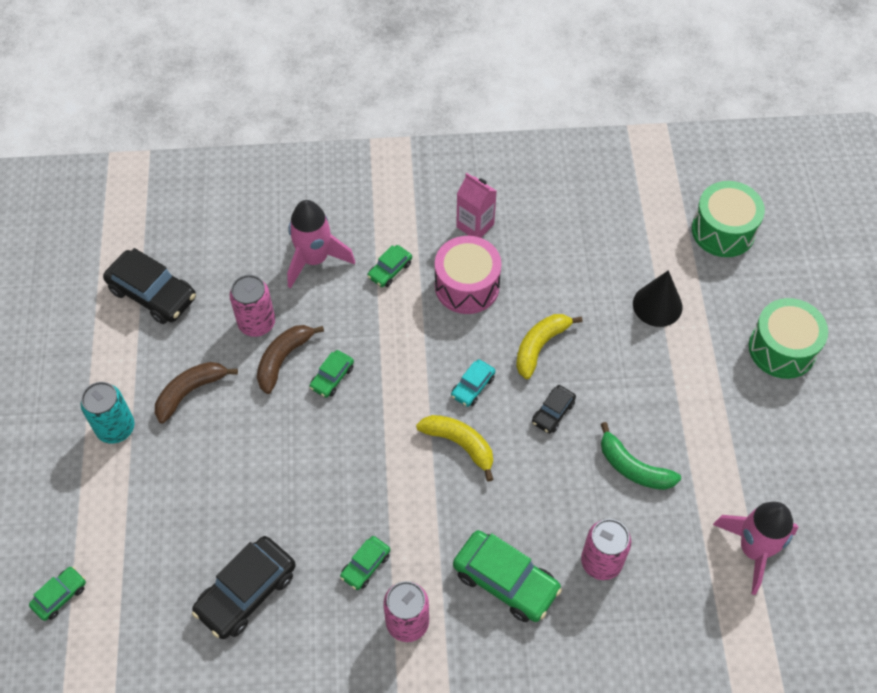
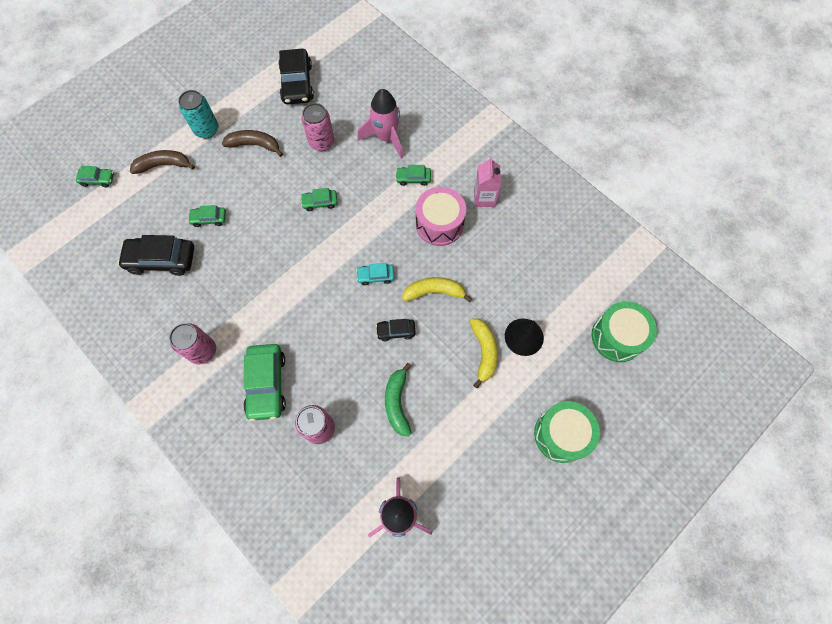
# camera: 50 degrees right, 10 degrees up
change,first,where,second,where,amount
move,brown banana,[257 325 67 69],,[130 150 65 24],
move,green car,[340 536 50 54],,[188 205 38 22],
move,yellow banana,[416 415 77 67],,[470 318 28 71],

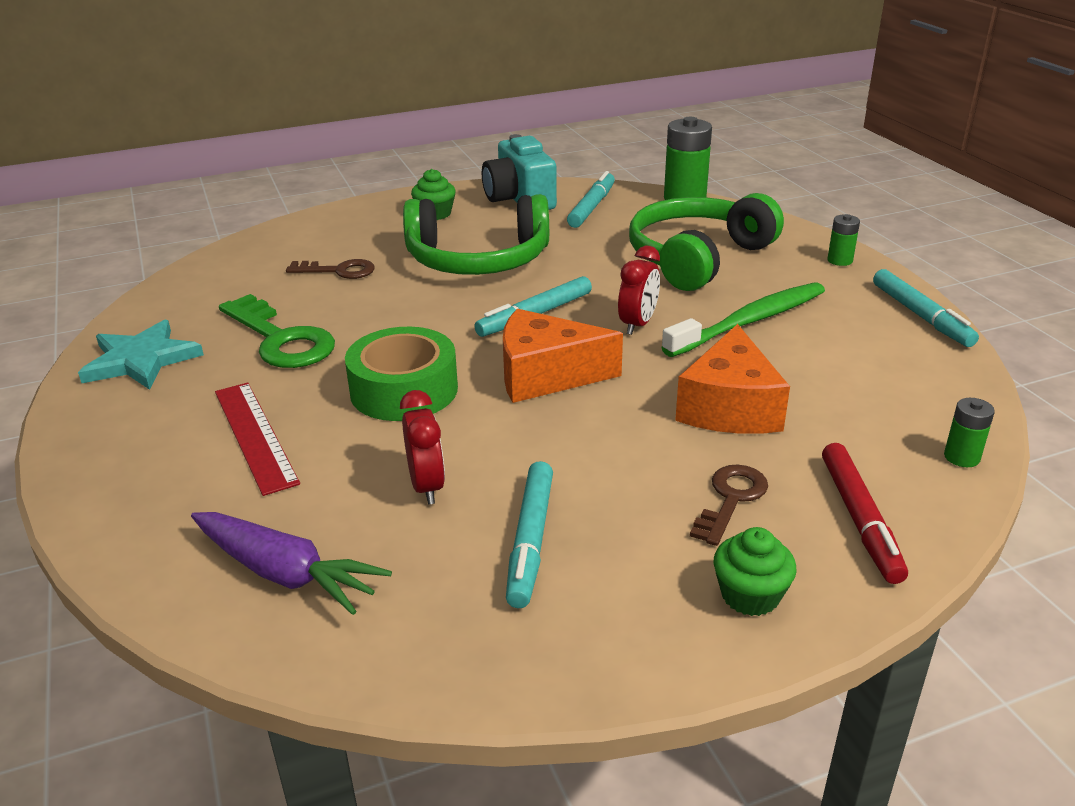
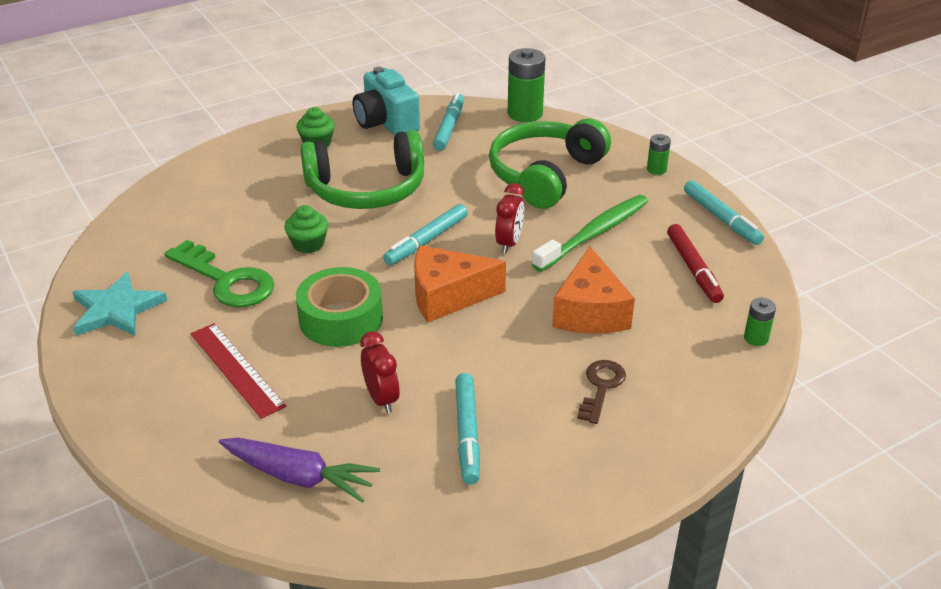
# camera: 10 degrees left, 5 degrees up
change,first,where,second,where,amount
move,green cupcake,[714 527 83 89],,[285 205 43 48],
move,red marker,[822 443 86 141],,[667 224 57 79],
delete,brown key,[286 259 89 20],,,

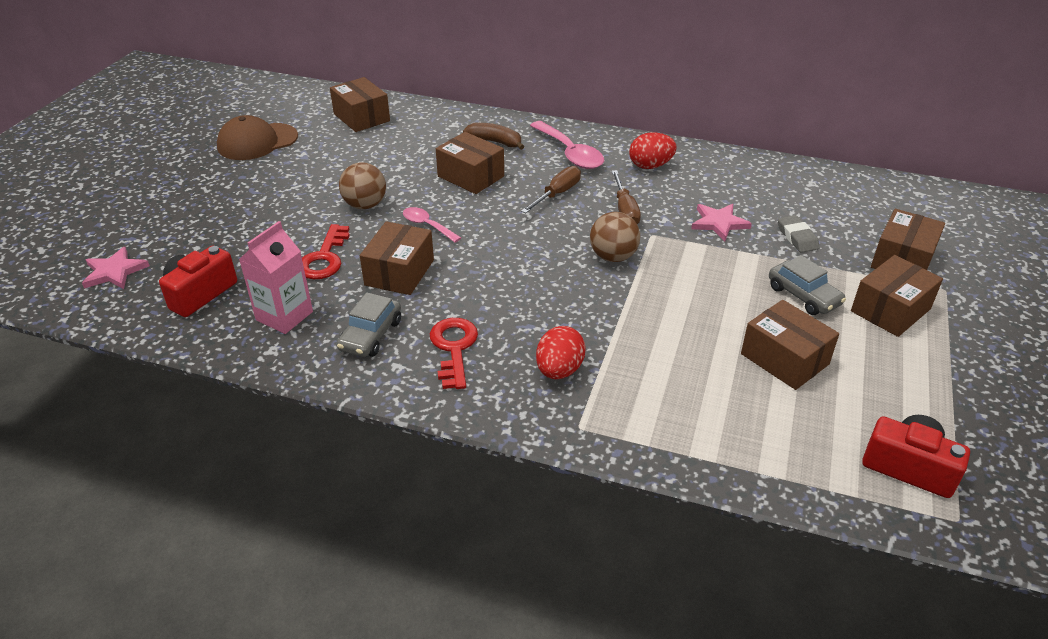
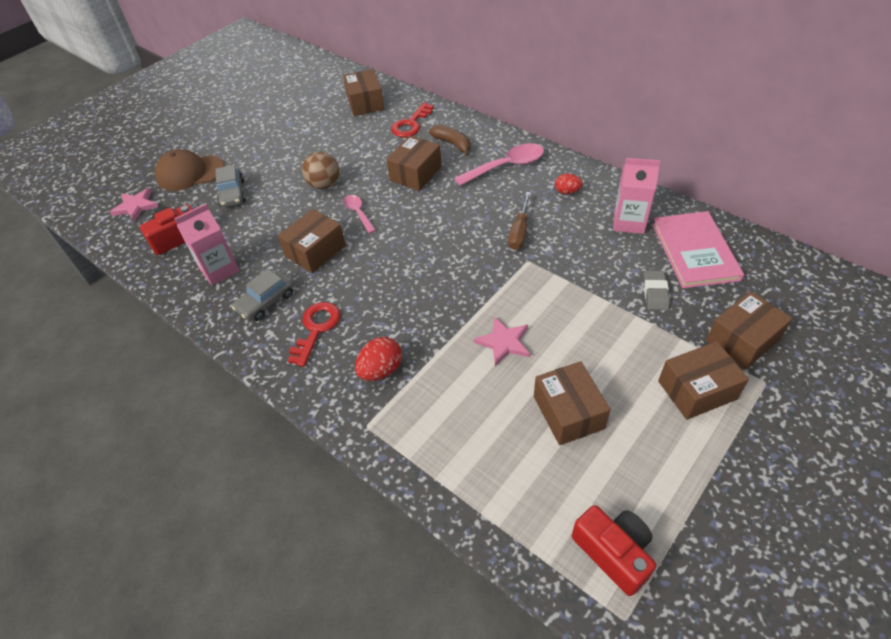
# camera: 25 degrees right, 10 degrees up
change,first,where,second,where,amount
move,brown cap,[217 115 81 45],,[155 150 70 41],
move,grey car,[769 255 77 60],,[215 165 31 42],
rotate,brown box,[436 132 68 62],,[386 136 56 55],60 degrees clockwise
move,red key,[302 224 48 55],,[391 102 43 36],
rotate,pink spoon,[530 121 74 48],,[454 143 90 43],105 degrees counterclockwise
move,pink star,[691 204 61 37],,[474 316 56 50],
resize,red egg,[629 133 48 36],,[555 174 28 20],x0.65
insert,,,pink carton,[613 158 48 76],
insert,,,pink book,[652 211 92 77],
delete,brown screwdriver,[521 166 60 47],,,
delete,brown ball,[590 212 50 50],,,

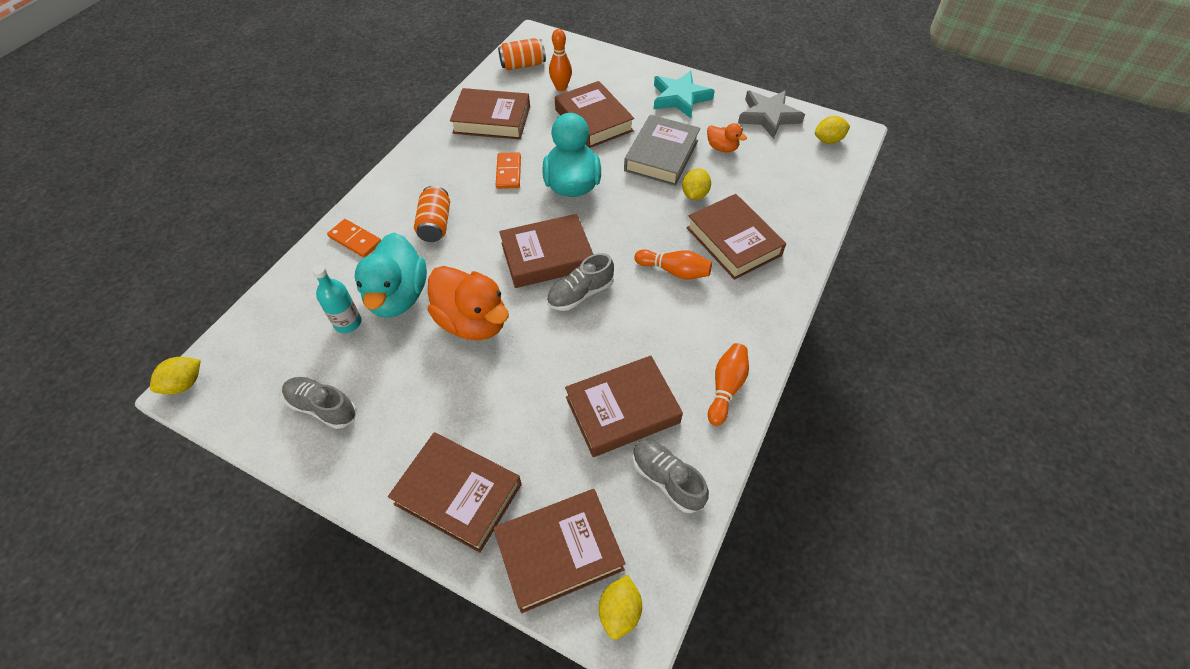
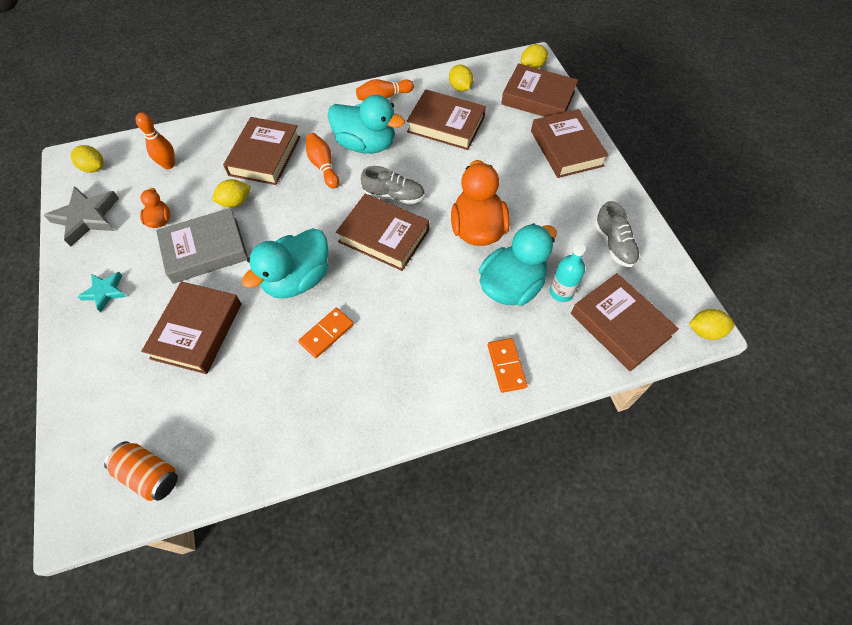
# camera: 135 degrees left, 5 degrees up
change,first,where,second,where,amount
resize,turquoise star,[654 71 61 47],,[77 272 49 40],x0.60
move,orange bowling pin,[549 29 23 62],,[135 113 40 56],
insert,,,turquoise duck,[328 95 77 59],
replace,grey shoe,[632 440 77 73],yellow lemon,[449 64 24 27],
move,brown book,[450 88 80 52],,[571 273 108 98],
delete,orange can,[414 185 36 57],,,

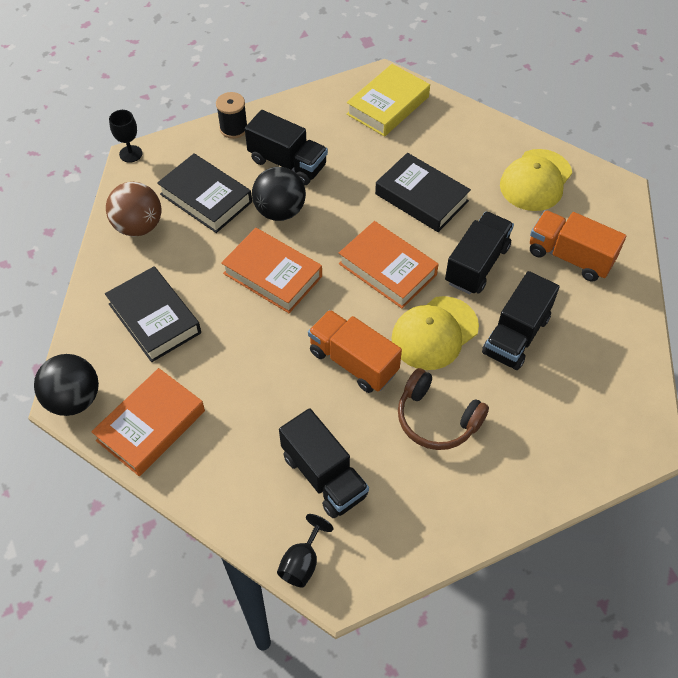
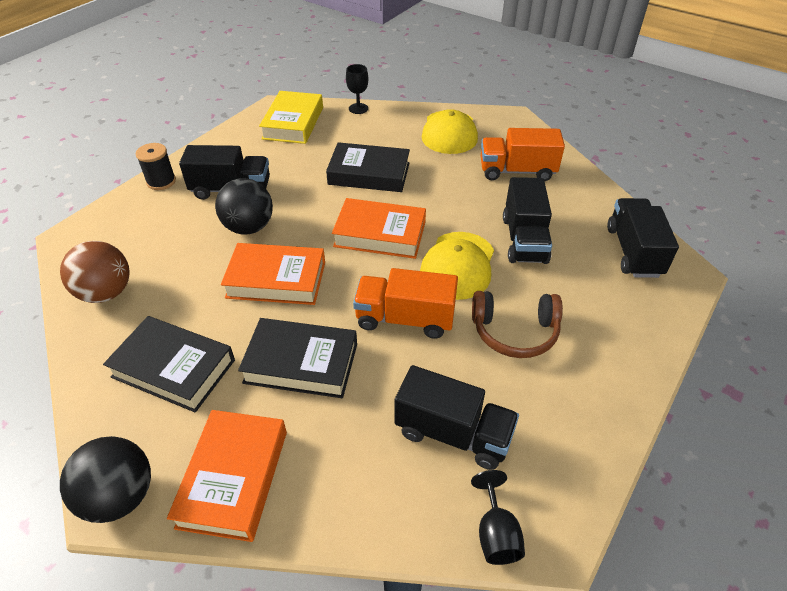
# camera: 30 degrees left, 10 degrees down
change,first,where,second,where,amount
move,black book,[157 154 95 79],,[238 318 119 80],
move,black goblet,[109 110 33 53],,[346 64 22 50],
move,black truck,[445 211 69 83],,[607 198 72 80],

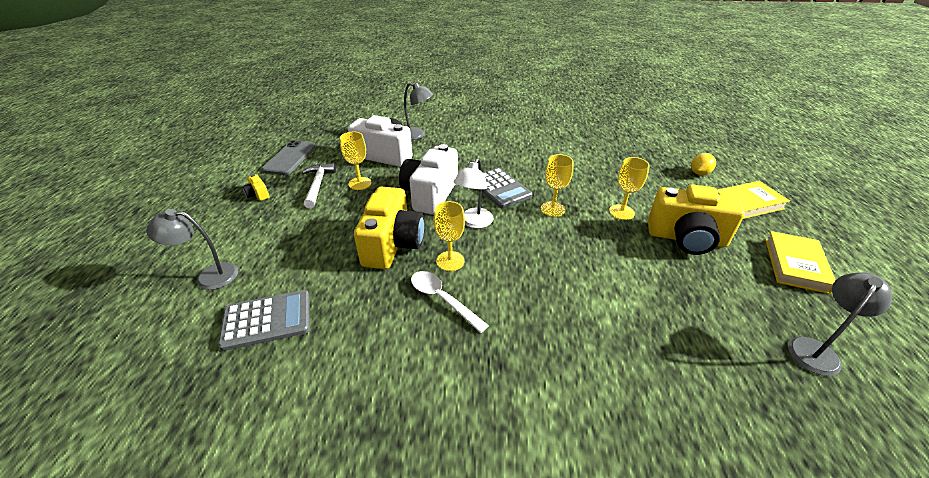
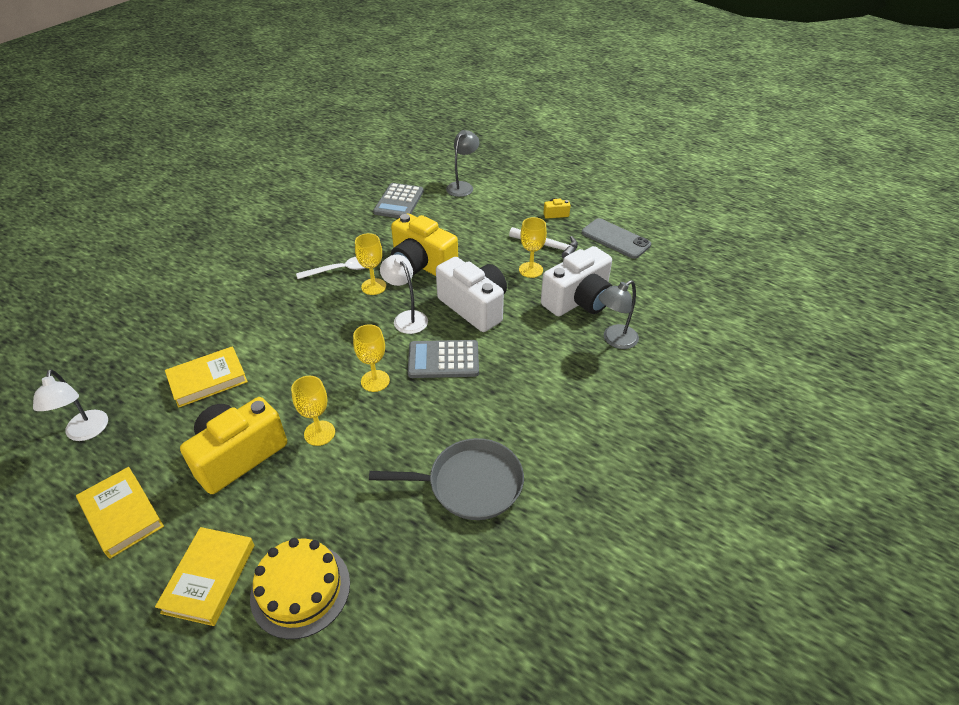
# camera: 120 degrees right, 5 degrees up
change,first,where,second,where,amount
recolor,grey lamp,[788 272 104 104],white lamp,[33 369 75 72],
insert,,,yellow book,[165 346 83 62],
replace,yellow lemon,[691 153 25 22],yellow cake,[250 538 100 101],
insert,,,grey pan,[369 438 155 82],

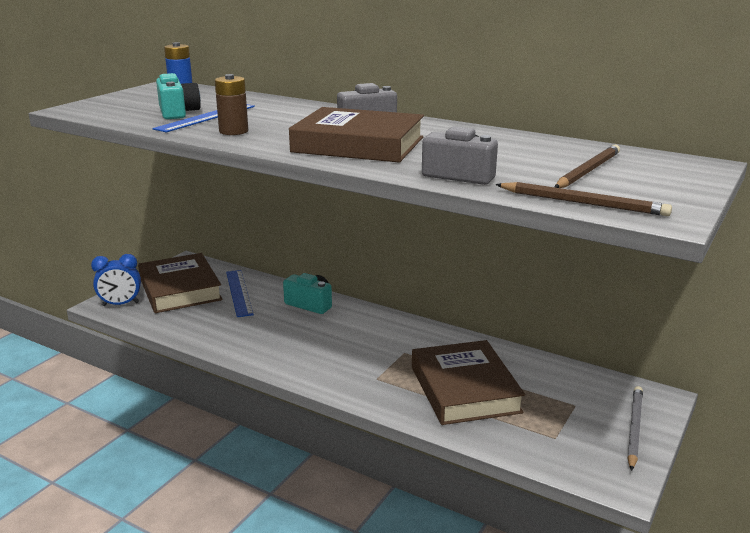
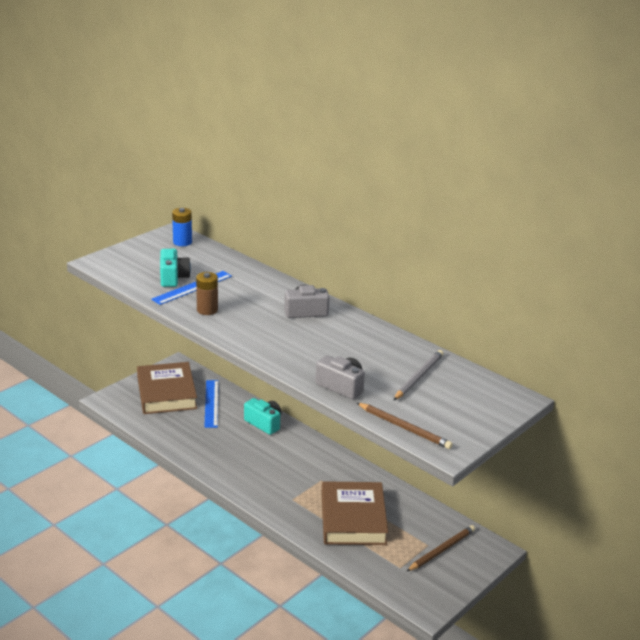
# camera: 10 degrees right, 5 degrees up
change,first,where,second,where,amount
move,grey pencil,[627 386 16 85],,[394 350 50 50],
move,brown pencil,[555 145 65 43],,[406 525 69 47],
delete,blue clock,[91 254 50 52],,,
delete,brown book,[289 107 135 56],,,

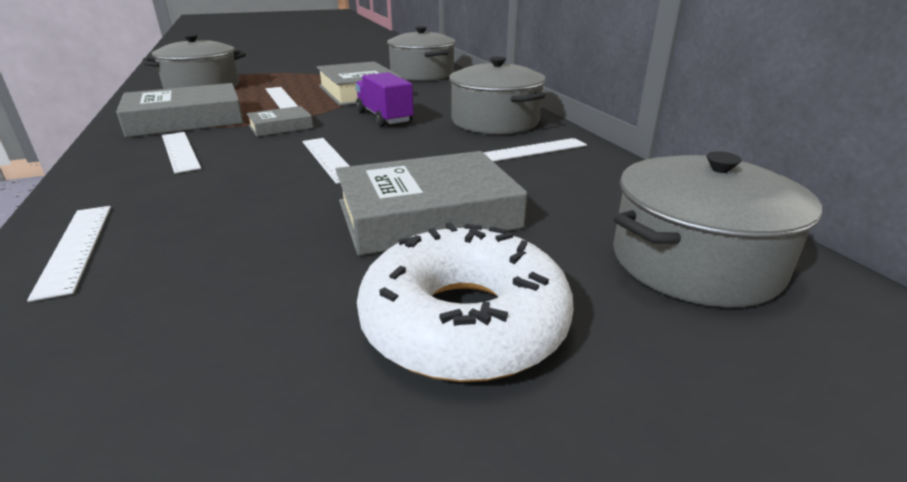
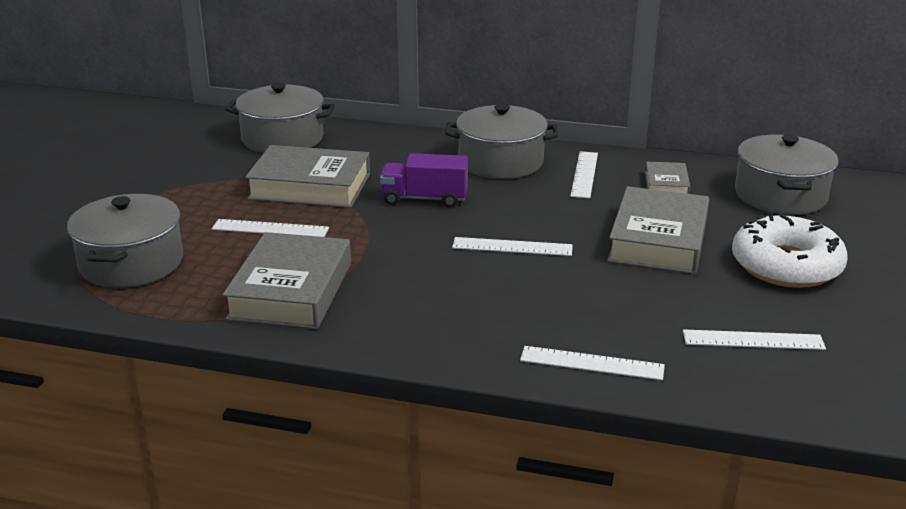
# camera: 55 degrees left, 0 degrees up
change,first,where,second,where,amount
move,grey book,[246 106 67 31],,[645 162 46 32],
move,white ruler,[162 132 39 42],,[683 329 143 21],

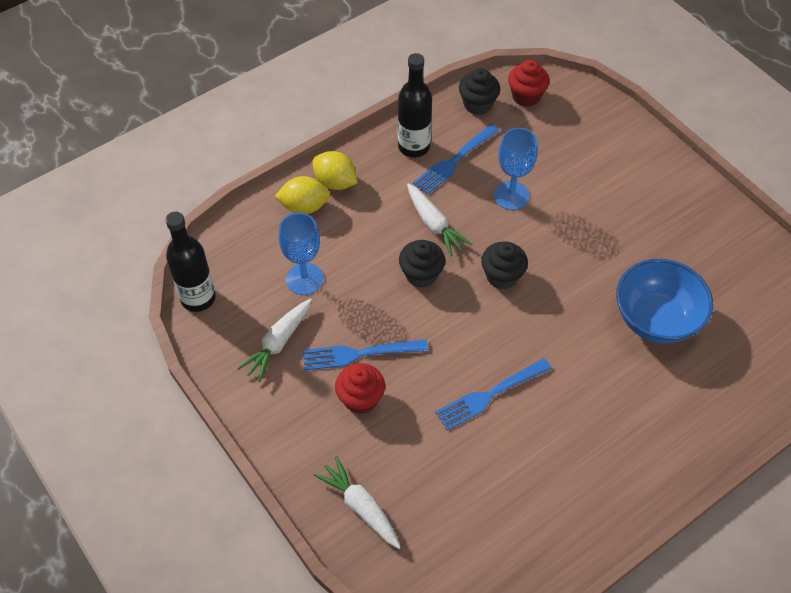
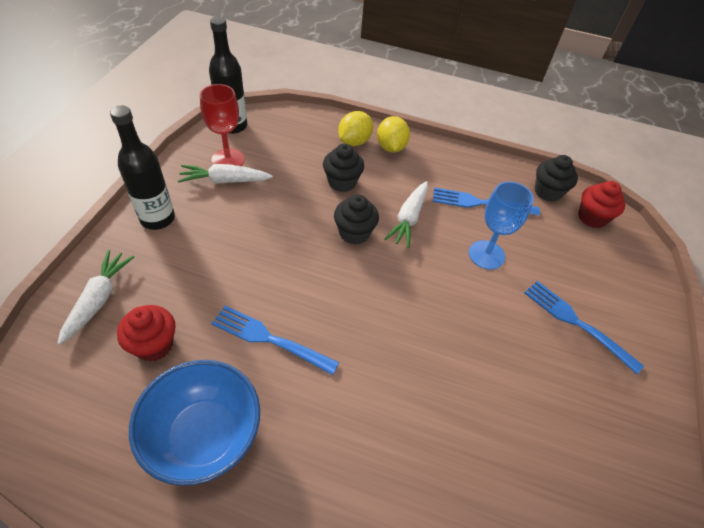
# camera: 50 degrees right, 5 degrees down
change,first,where,second,where,amount
move,black bottle,[398 53 34 104],,[110 106 65 124],
move,red cupcake,[335 363 50 51],,[117 305 59 57],
move,blue bowl,[616 259 97 85],,[129 360 131 126],
insert,,,red goblet,[200 84 45 82],
move,black cupcake,[481 242 47 47],,[323 144 41 48],
rotate,yellow lemon,[275 176 55 38],,[338 111 35 35],75 degrees clockwise
move,blue fork,[303 339 125 32],,[525 281 119 93],
delete,blue goblet,[278 213 45 82],,,

